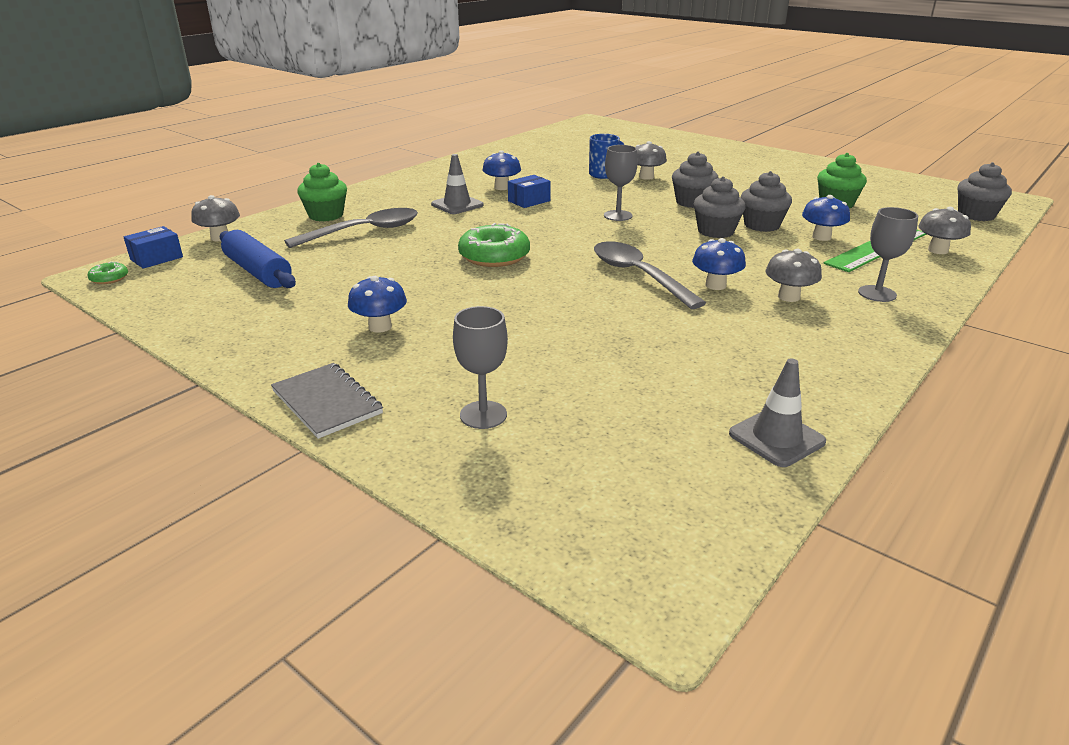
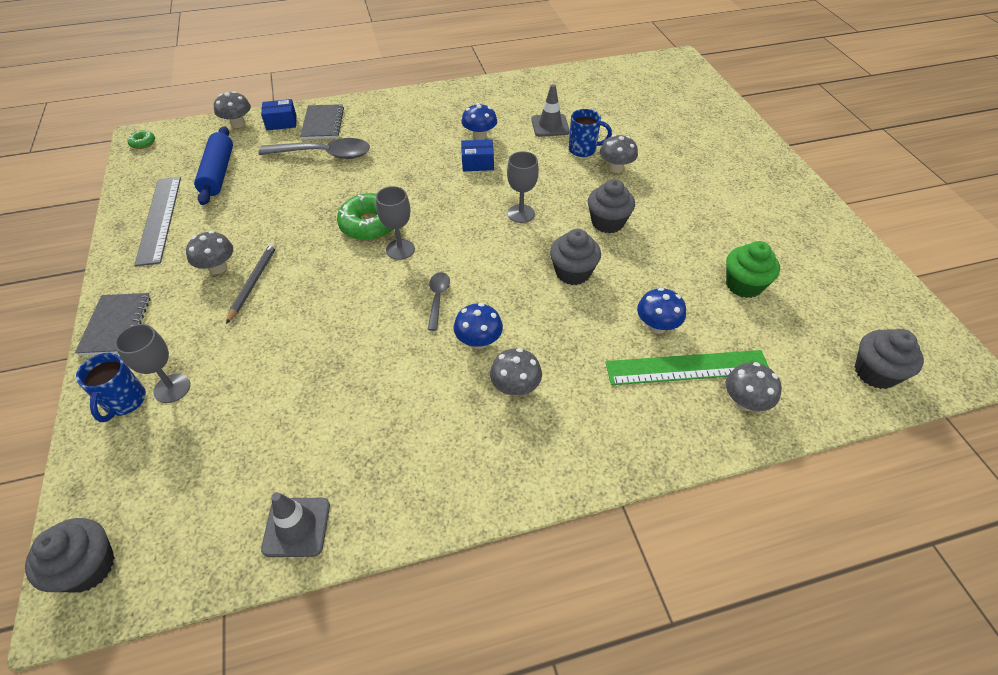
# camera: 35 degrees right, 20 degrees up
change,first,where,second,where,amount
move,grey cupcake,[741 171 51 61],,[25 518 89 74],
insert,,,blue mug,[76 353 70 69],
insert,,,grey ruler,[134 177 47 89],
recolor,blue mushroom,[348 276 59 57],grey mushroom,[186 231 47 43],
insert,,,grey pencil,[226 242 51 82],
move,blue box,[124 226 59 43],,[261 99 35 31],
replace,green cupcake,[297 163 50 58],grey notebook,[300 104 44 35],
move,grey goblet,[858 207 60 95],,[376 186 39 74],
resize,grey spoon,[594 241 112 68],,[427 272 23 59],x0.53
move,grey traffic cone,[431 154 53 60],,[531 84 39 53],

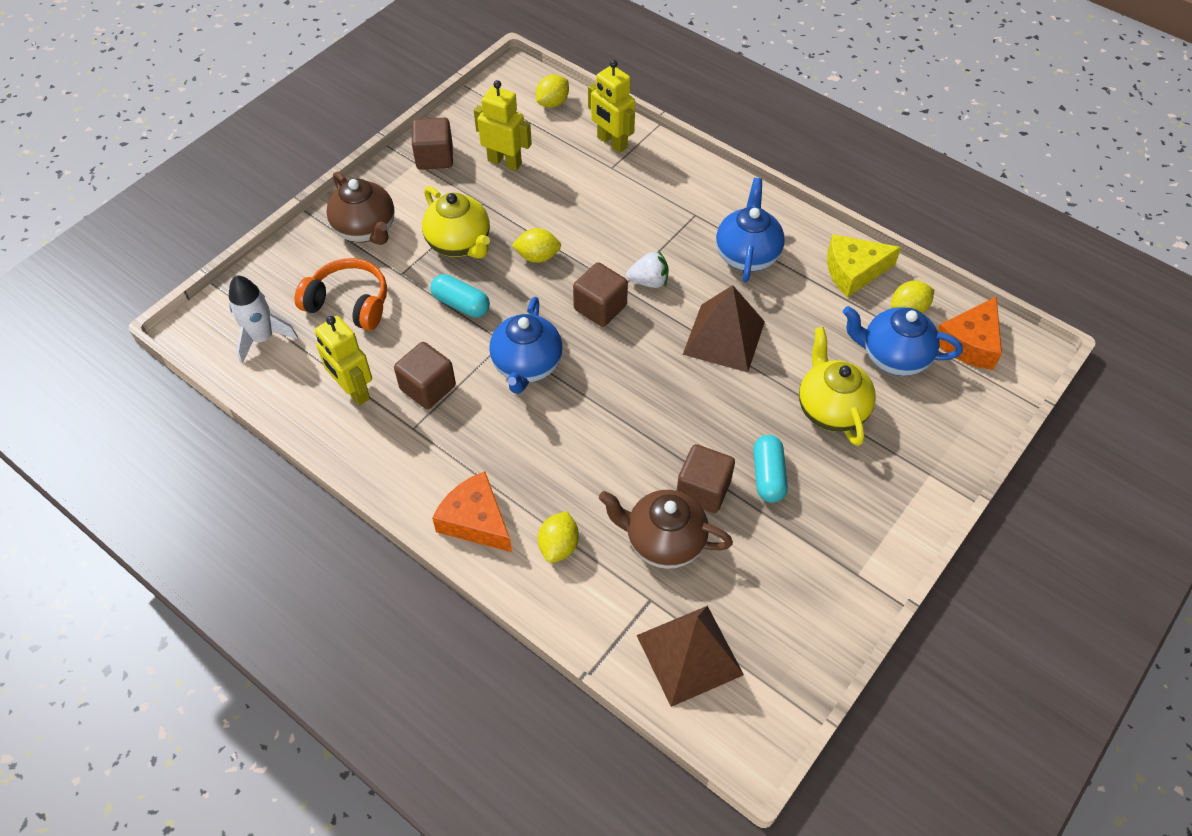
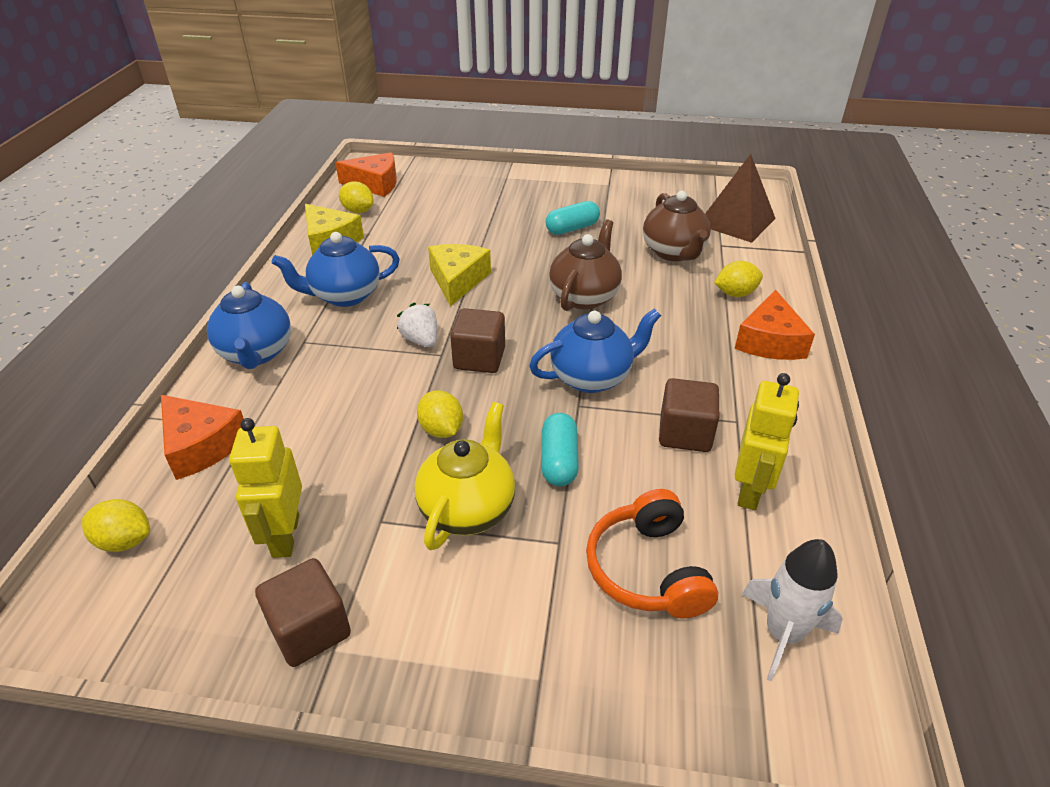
# camera: 120 degrees left, 15 degrees down
change,first,where,second,where,amount
replace,yellow robot,[588 60 47 93],orange cheese,[161 395 83 85],
move,blue teapot,[843 306 120 70],,[207 282 84 87],
replace,brown pyramid,[683 285 82 87],yellow cheese,[428 244 63 62],
move,brown teapot,[326 172 69 73],,[549 219 73 92],
delete,brown cube,[677 444 58 69],,,
delete,yellow teapot,[799 327 77 119],,,

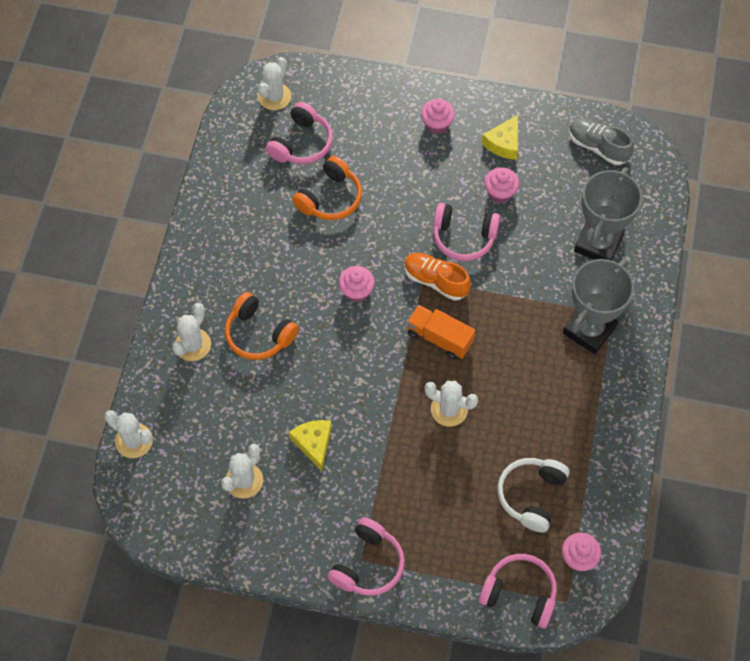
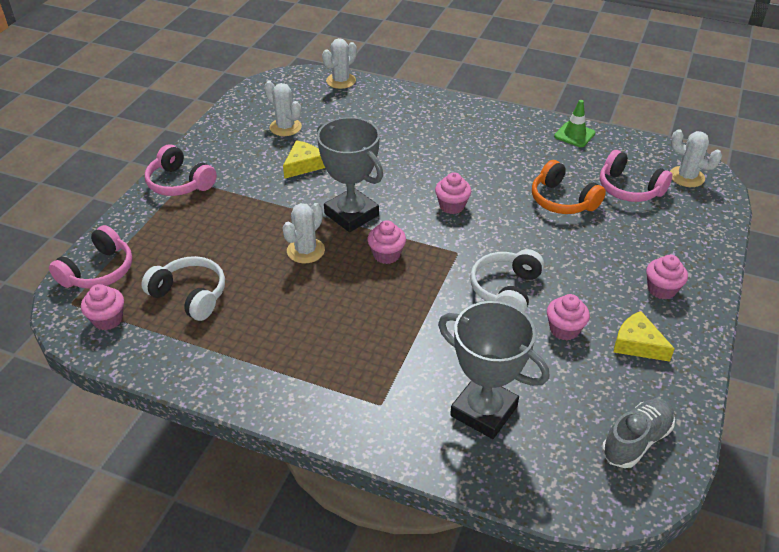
# camera: 100 degrees right, 20 degrees down
change,first,where,second,where,amount
rotate,yellow cheese,[289 420 43 51],,[283 140 42 39],45 degrees counterclockwise
move,grey trophy,[563 259 71 95],,[317 117 66 115],
replace,orange truck,[407 305 68 54],pink cupcake,[367 220 39 44],
recolor,pink headphones,[433 203 67 58],white headphones,[470 249 74 64],
insert,,,green traffic cone,[554 100 42 47],
delete,white cactus,[172 303 39 58],,,
delete,orange headphones,[225 292 74 68],,,
delete,orange shoe,[404 253 67 48],,,

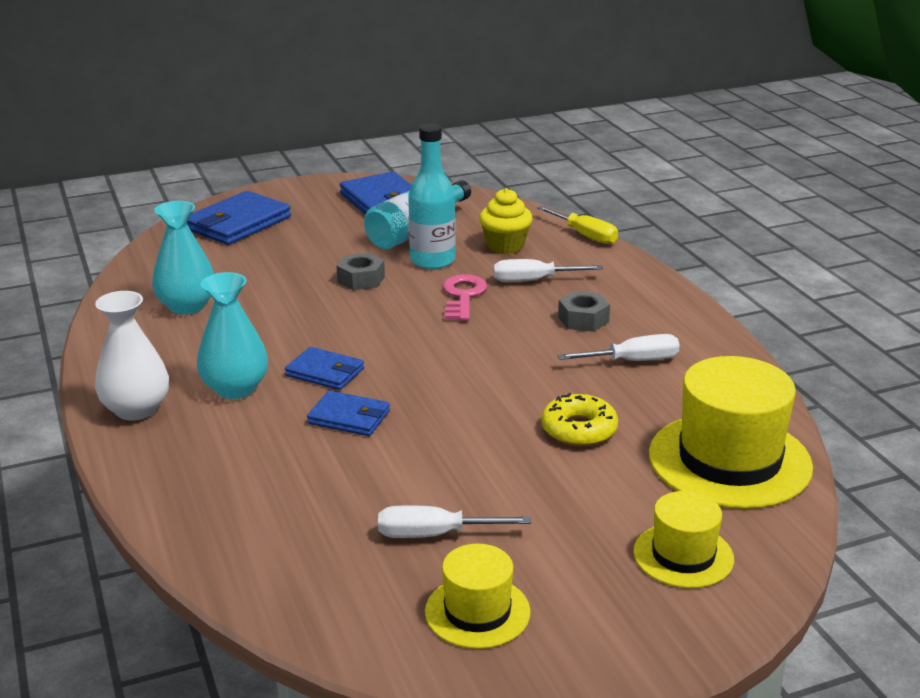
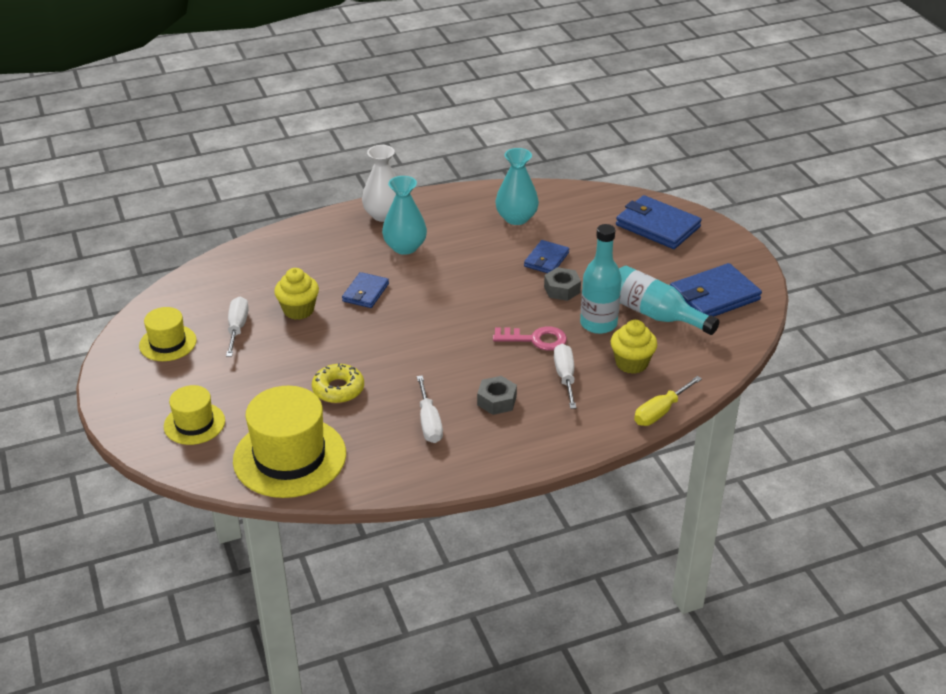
# camera: 90 degrees right, 10 degrees up
change,first,where,second,where,amount
insert,,,yellow cupcake,[274 268 45 52],
move,blue wallet,[285 347 79 43],,[524 240 45 33],

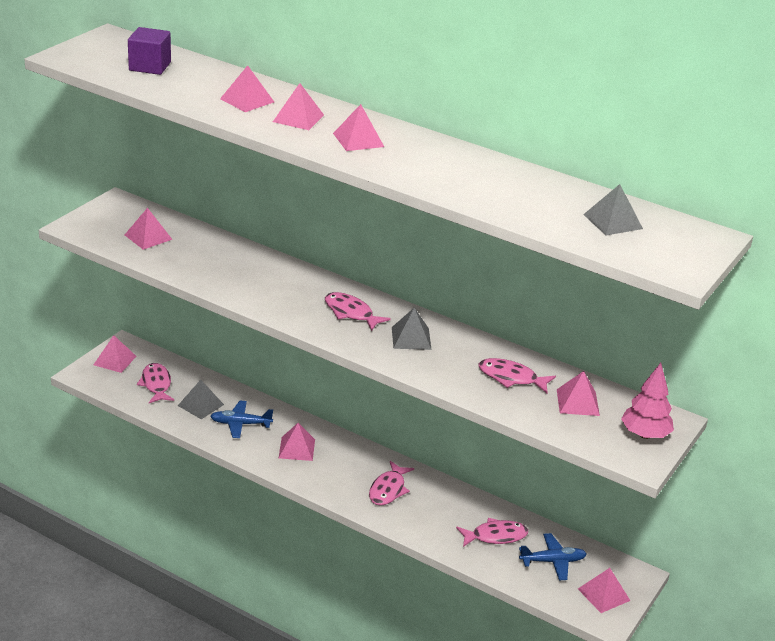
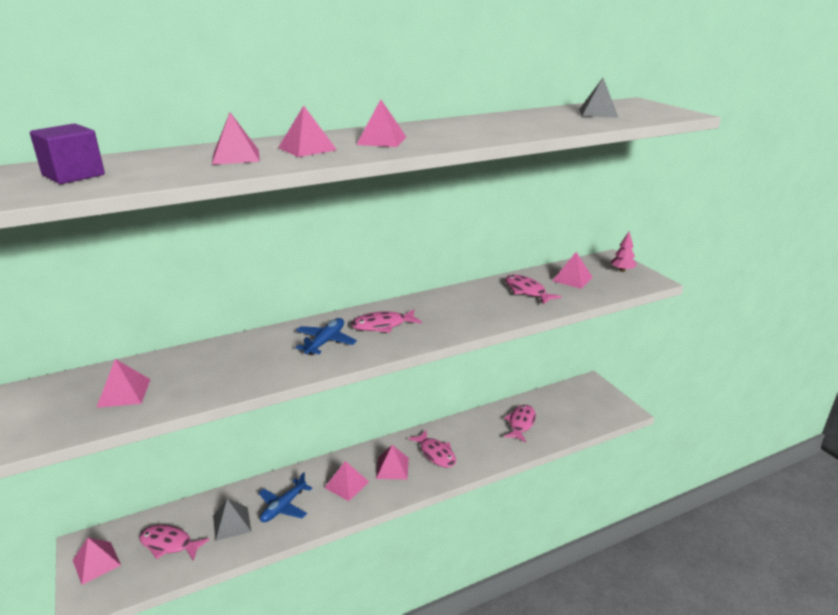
# camera: 55 degrees left, 5 degrees down
change,first,where,second,where,amount
move,blue plane,[519 533 68 47],,[295 318 62 38],
move,pink pyramid,[578 568 52 45],,[376 445 33 34],
rotate,pink fish,[478 358 78 35],,[505 275 57 30],90 degrees clockwise
resize,pink tree,[621 363 53 76],,[611 232 26 40],x0.65
delete,grey pyramid,[392 308 39 42],,,

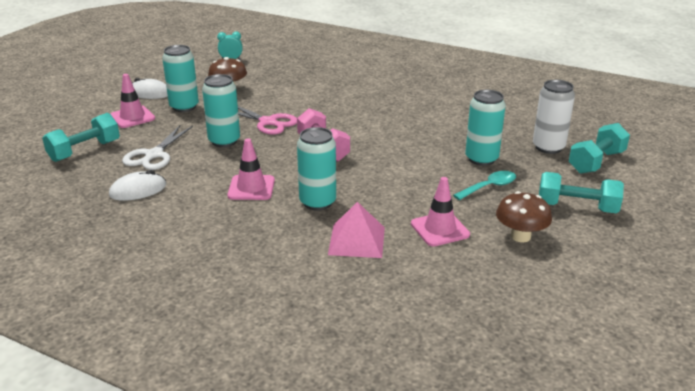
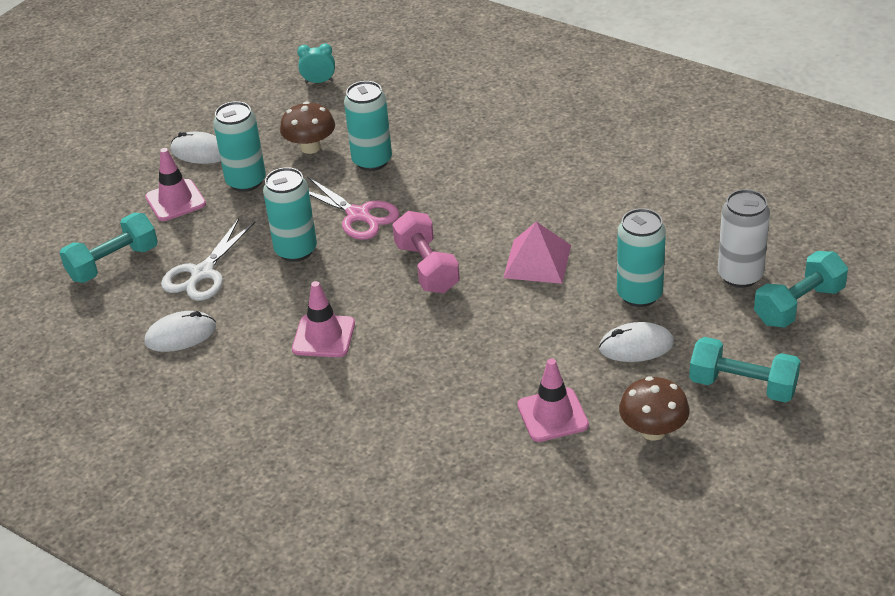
# camera: 10 degrees right, 10 degrees up
change,first,where,second,where,amount
move,turquoise can,[297 127 39 84],,[344 81 48 90],
move,pink pyramid,[328 202 57 56],,[503 222 68 62],
replace,turquoise spoon,[453 171 63 29],white mouse,[599 322 75 40],

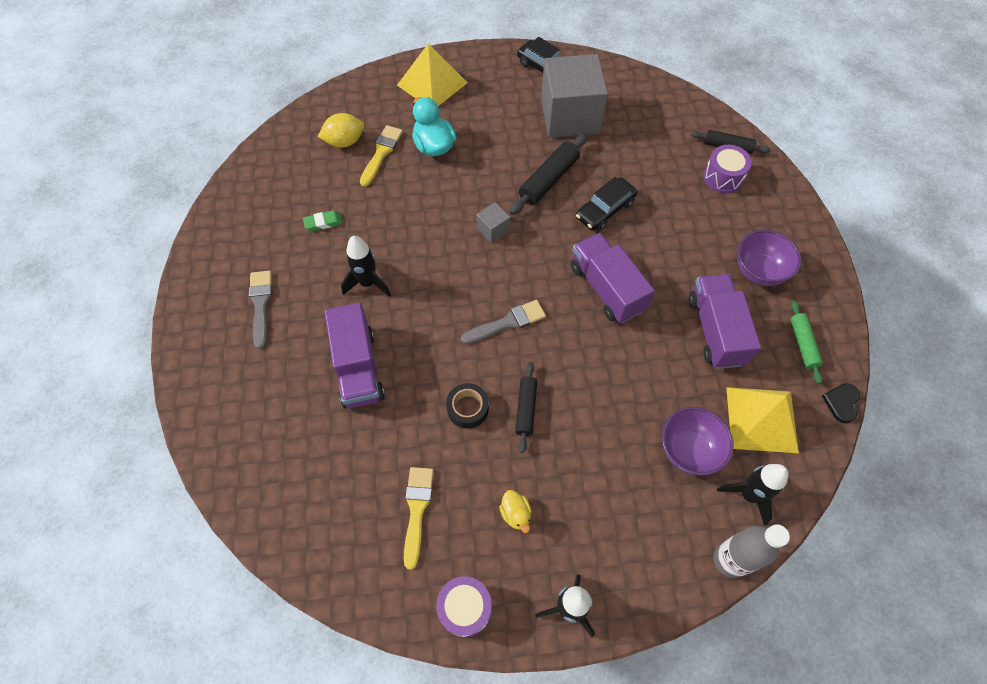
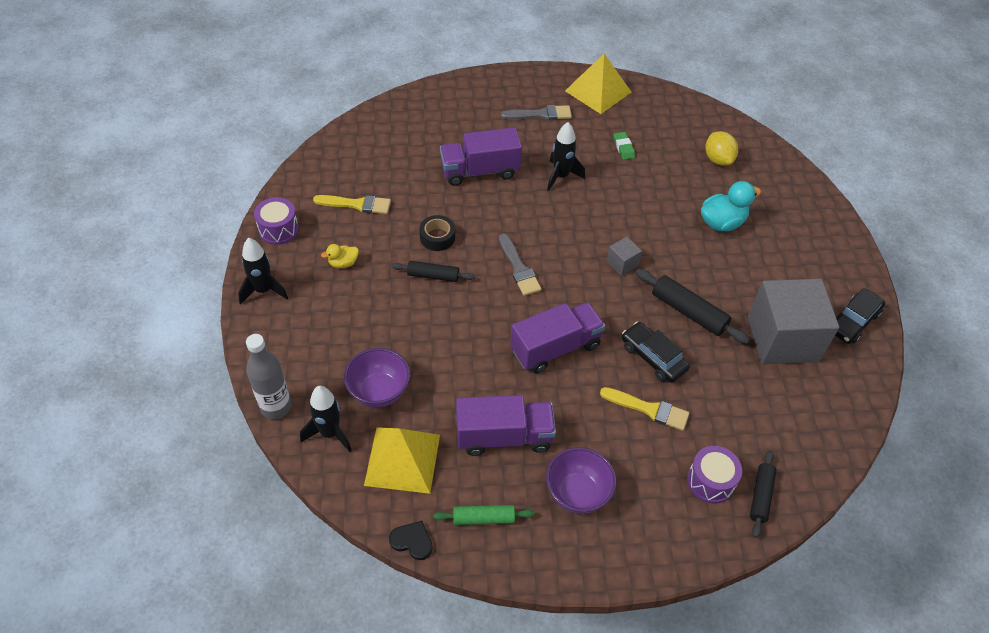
# camera: 90 degrees right, 10 degrees down
change,first,where,second,where,amount
move,yellow pyramid,[397 43 71 63],,[565 54 66 60],
move,yellow brush,[360 125 43 62],,[600 387 89 44],

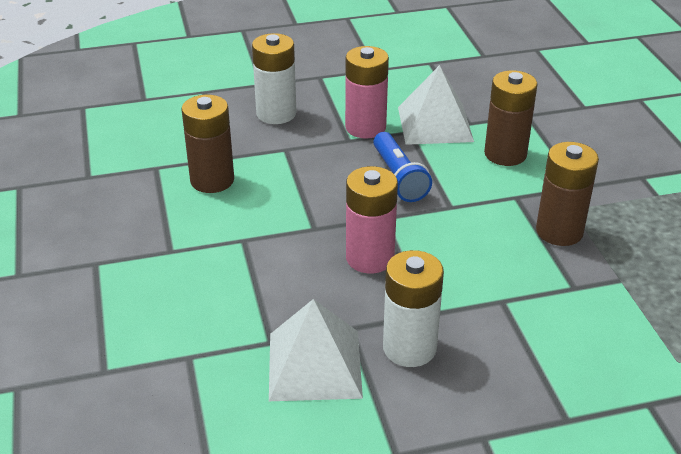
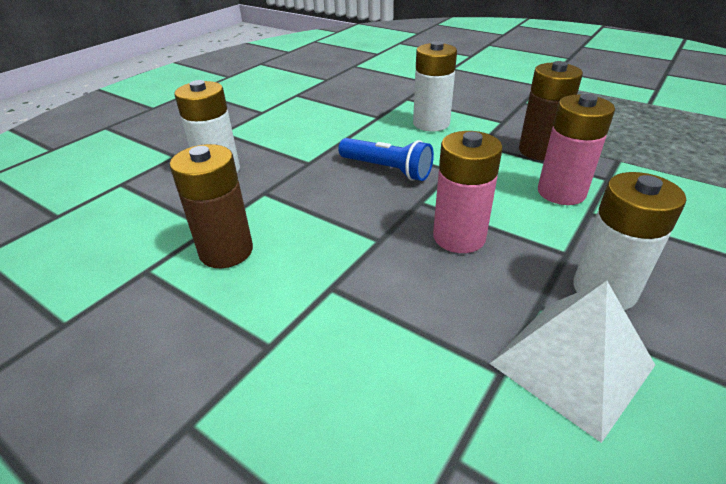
# camera: 40 degrees left, 0 degrees up
change,first,where,second,where,amount
recolor,brown battery,[484 70 54 96],white battery,[413 41 44 90],
move,pink battery,[345 46 44 93],,[538 94 77 111],
delete,white pyramid,[398 65 76 80],,,

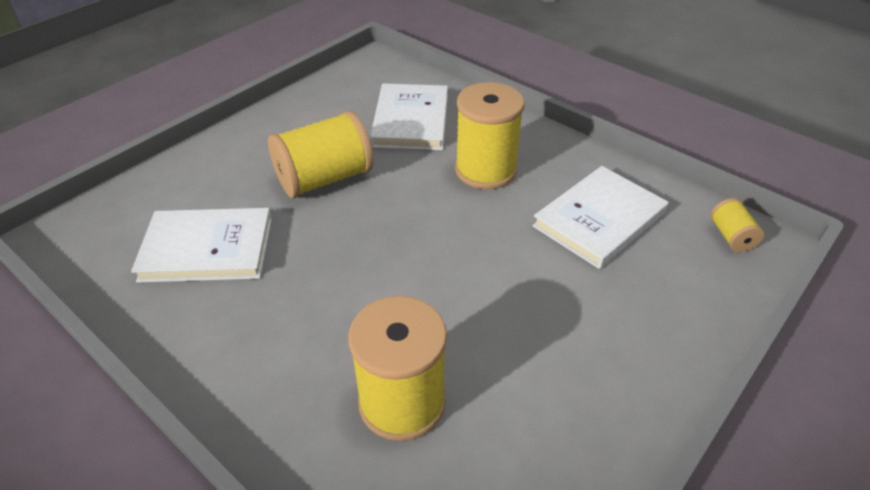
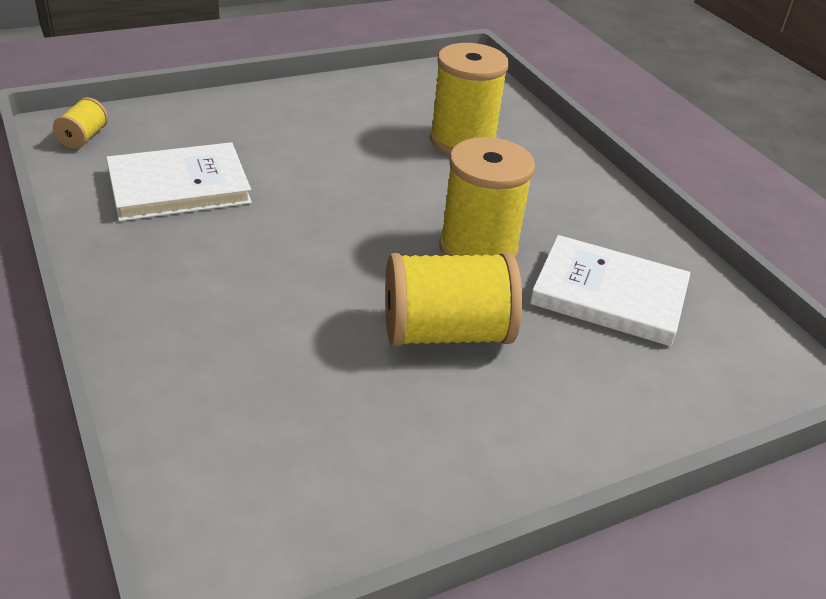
# camera: 160 degrees left, 5 degrees down
change,first,where,second,where,amount
move,yellow spool,[455 82 70 107],,[439 137 96 122],
delete,white book,[370 83 78 67],,,

